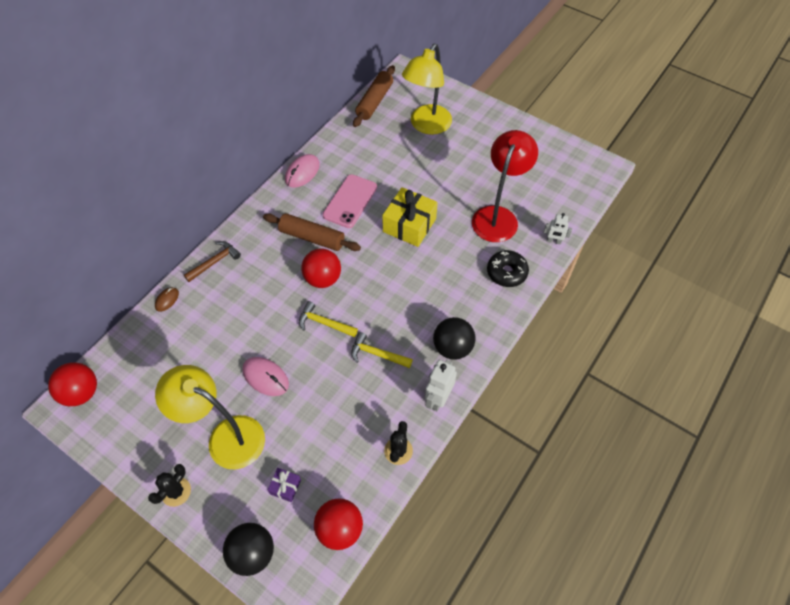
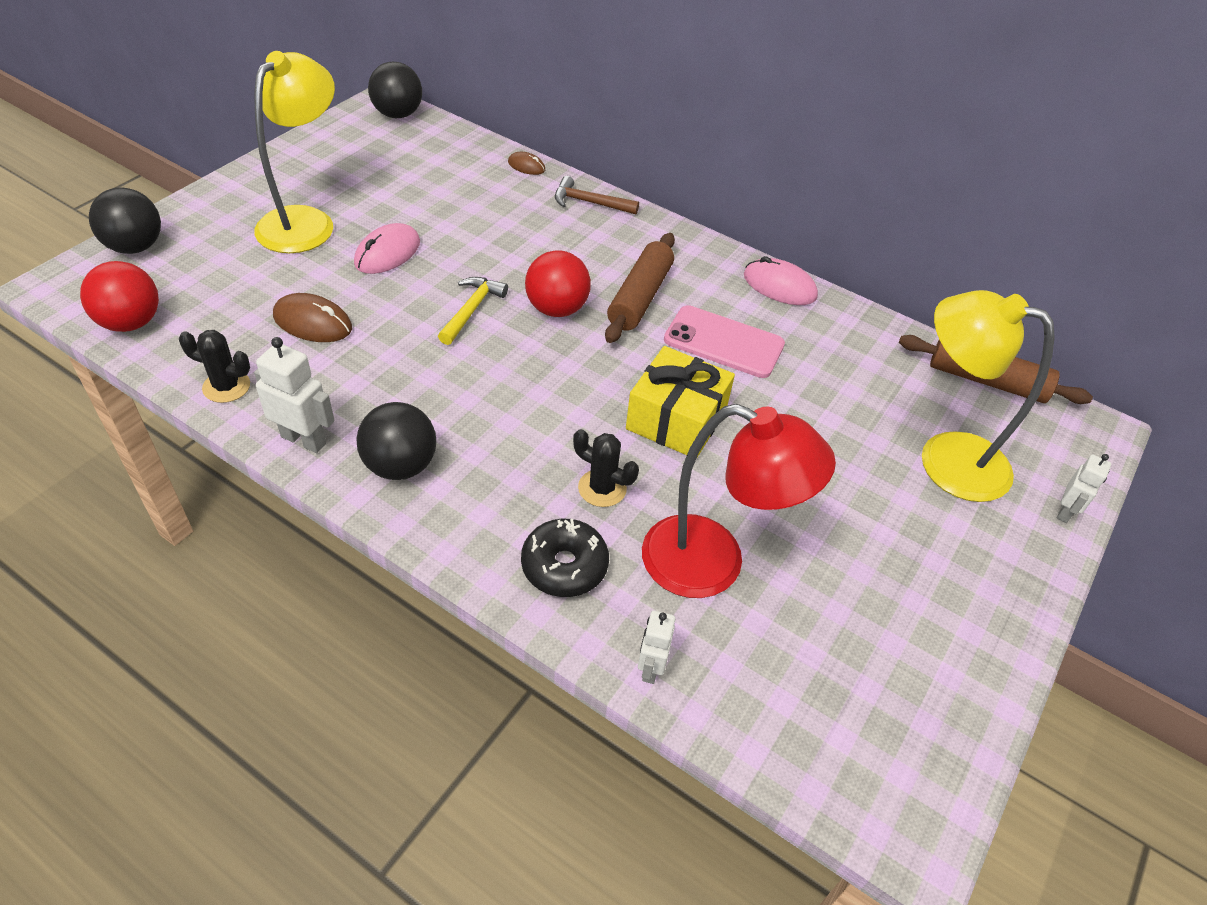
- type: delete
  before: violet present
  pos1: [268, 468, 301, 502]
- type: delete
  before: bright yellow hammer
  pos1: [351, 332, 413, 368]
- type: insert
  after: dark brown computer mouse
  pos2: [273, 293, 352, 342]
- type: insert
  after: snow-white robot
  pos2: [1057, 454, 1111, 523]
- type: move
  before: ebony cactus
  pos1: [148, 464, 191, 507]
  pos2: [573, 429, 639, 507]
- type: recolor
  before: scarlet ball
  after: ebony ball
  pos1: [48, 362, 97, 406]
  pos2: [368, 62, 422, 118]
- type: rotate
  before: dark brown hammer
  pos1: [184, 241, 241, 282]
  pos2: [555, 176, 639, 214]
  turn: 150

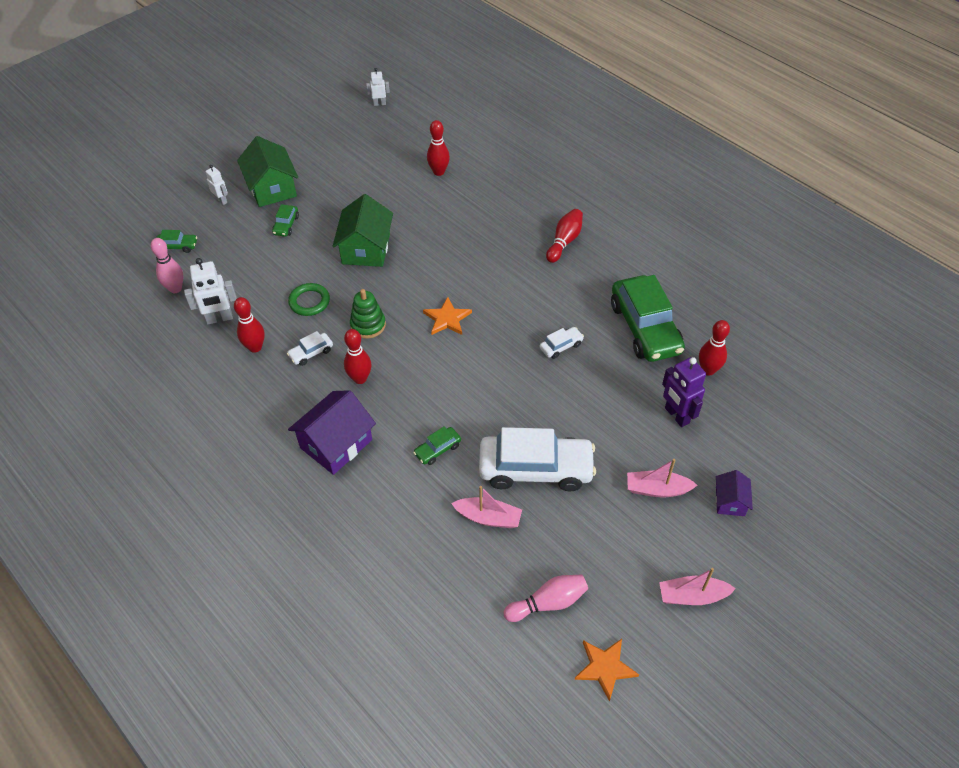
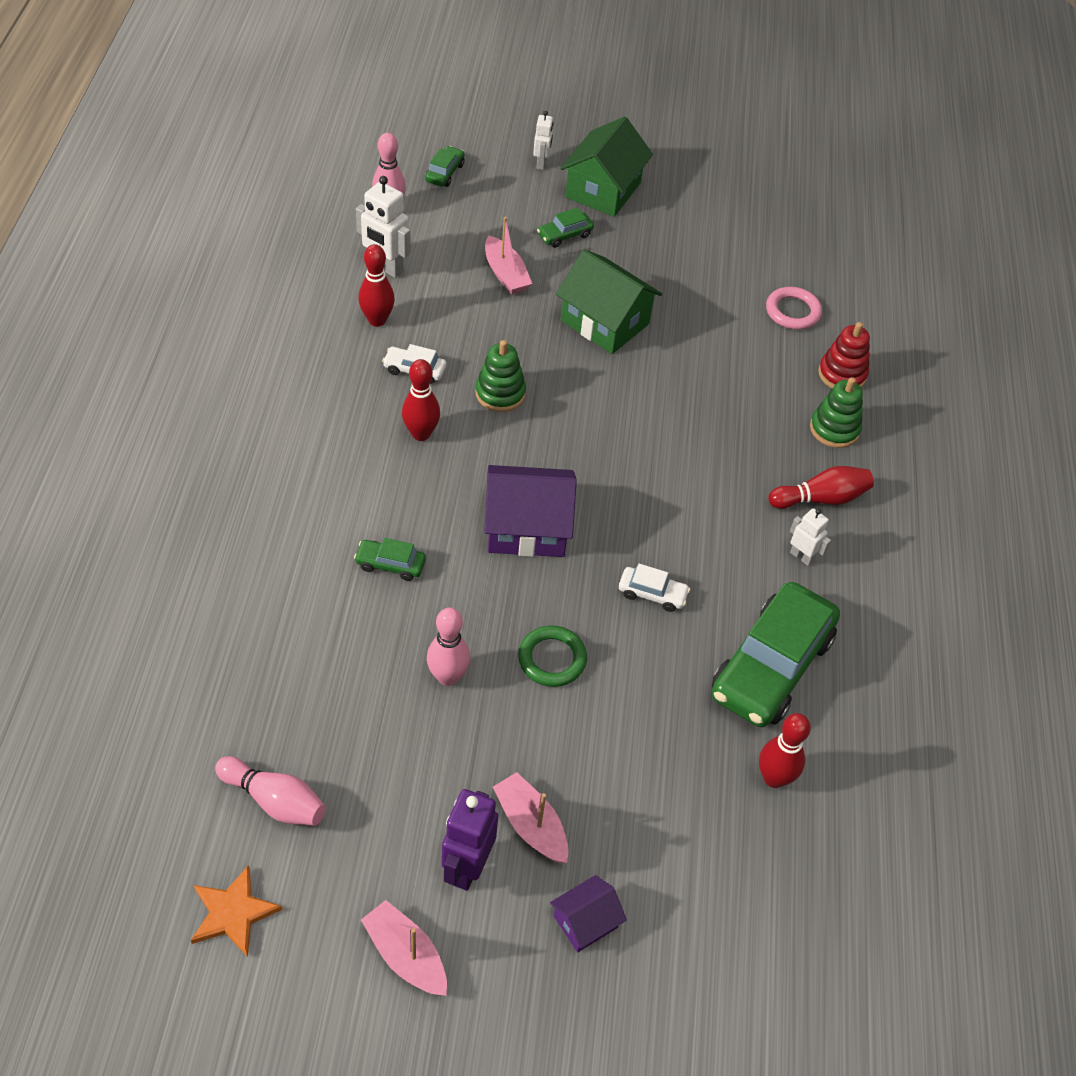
- type: delete
  before: orange star shape
  pos1: [423, 297, 472, 335]
- type: insert
  after: green stacking rings
  pos2: [810, 377, 863, 448]
- type: insert
  after: scarlet stacking rings
  pos2: [818, 322, 870, 389]
- type: move
  before: green hoop
  pos1: [288, 283, 330, 316]
  pos2: [518, 625, 587, 687]
- type: move
  before: violet house
  pos1: [288, 390, 376, 475]
  pos2: [484, 465, 577, 557]
- type: move
  before: snow-white robot
  pos1: [366, 68, 390, 106]
  pos2: [790, 508, 831, 566]
- type: move
  before: rose-pink boat
  pos1: [451, 486, 522, 528]
  pos2: [485, 217, 532, 294]
- type: move
  before: violet robot
  pos1: [662, 357, 706, 427]
  pos2: [442, 789, 498, 891]
- type: replace
  before: scarlet tenpin
  after: rose-pink hoop
  pos1: [427, 120, 450, 176]
  pos2: [766, 287, 822, 330]
- type: replace
  before: snow-white car
  after: rose-pink tenpin
  pos1: [479, 427, 596, 491]
  pos2: [427, 607, 470, 686]
- type: rotate
  before: green car
  pos1: [156, 230, 197, 253]
  pos2: [425, 146, 465, 187]
  turn: -120
- type: rotate
  before: green house
  pos1: [332, 194, 393, 267]
  pos2: [556, 249, 662, 354]
  turn: 75

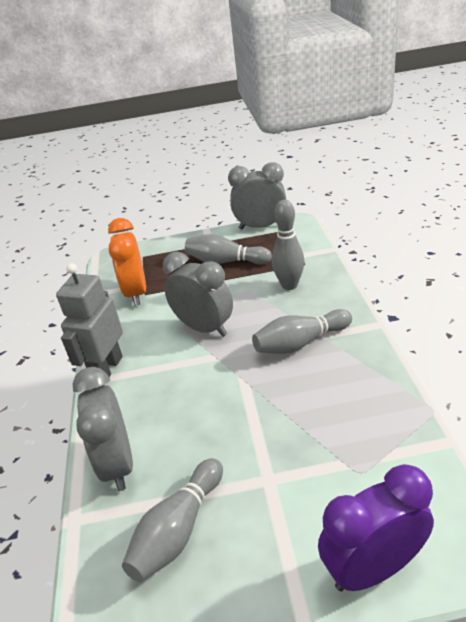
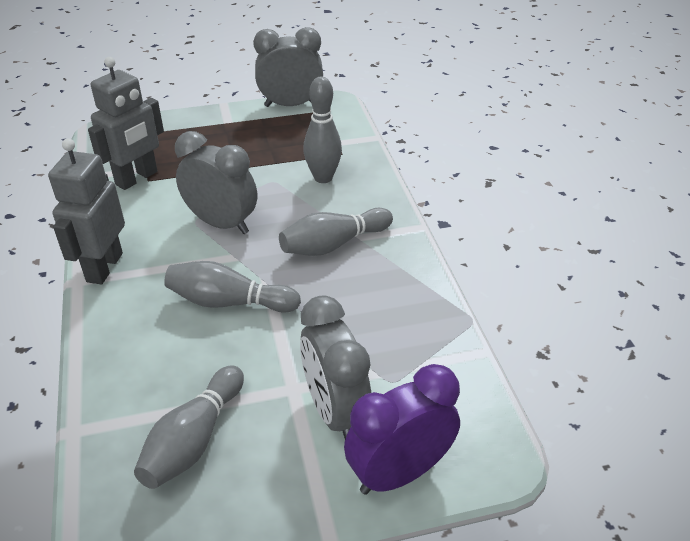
- type: move
  before: grey clock
  pos1: [73, 367, 133, 491]
  pos2: [300, 295, 371, 439]
- type: move
  before: grey tenpin
  pos1: [185, 234, 272, 264]
  pos2: [164, 261, 301, 313]
- type: replace
  before: orange clock
  after: grey robot
  pos1: [108, 218, 146, 306]
  pos2: [88, 57, 164, 190]

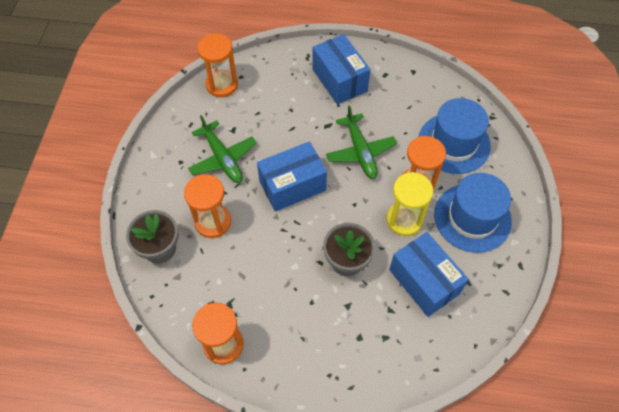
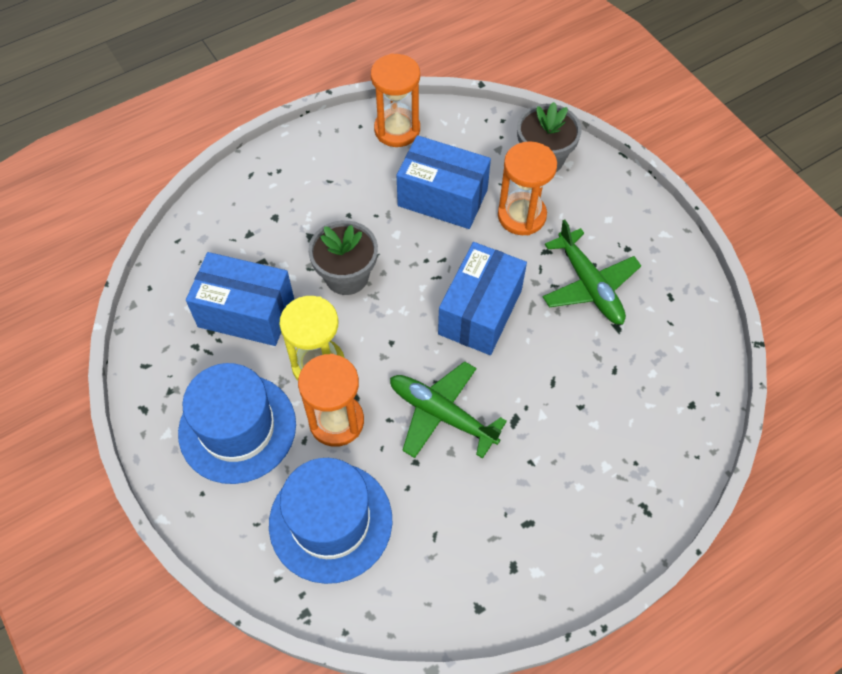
- type: delete
  before: orange sand timer
  pos1: [197, 33, 238, 97]
- type: move
  before: blue box
  pos1: [312, 34, 371, 105]
  pos2: [397, 135, 491, 229]
- type: rotate
  before: green toy plane
  pos1: [188, 115, 256, 183]
  pos2: [543, 220, 641, 324]
  turn: -135

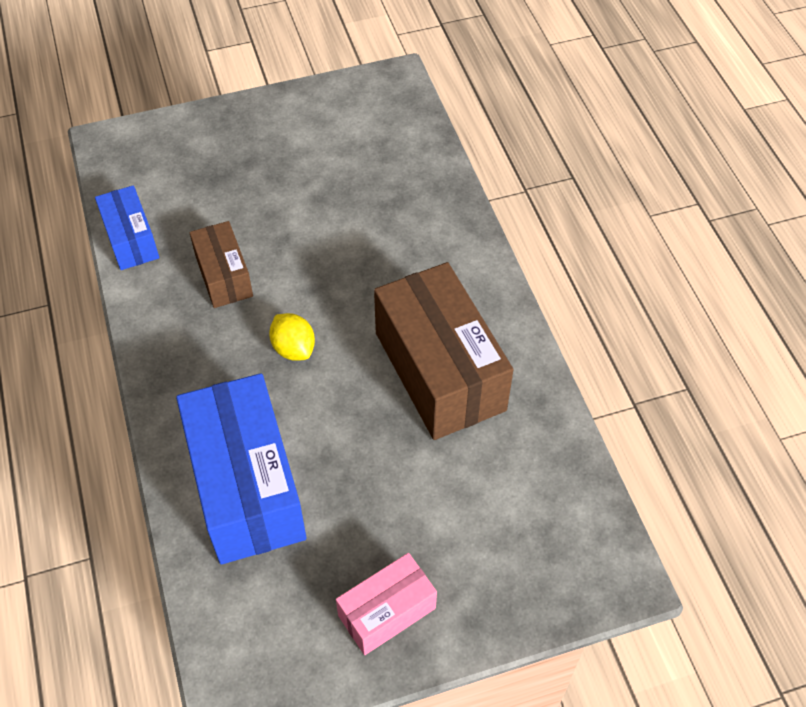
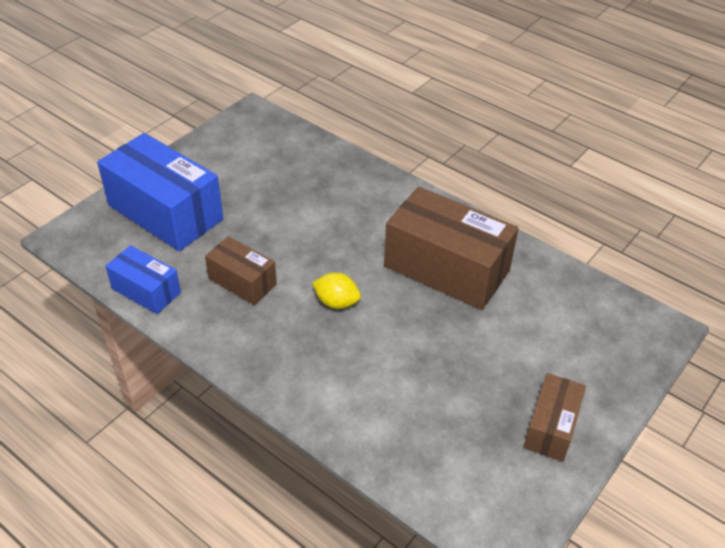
- type: move
  before: blue box
  pos1: [176, 373, 306, 564]
  pos2: [97, 133, 223, 251]
- type: recolor
  before: rose-pink box
  after: dark brown box
  pos1: [336, 553, 437, 655]
  pos2: [523, 373, 586, 462]

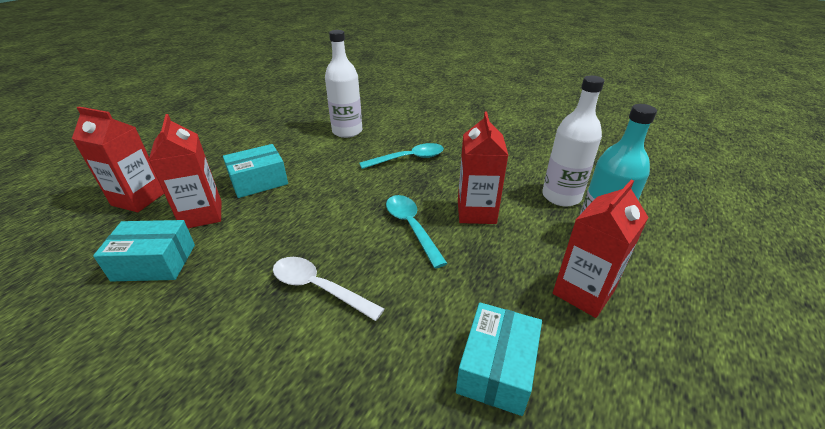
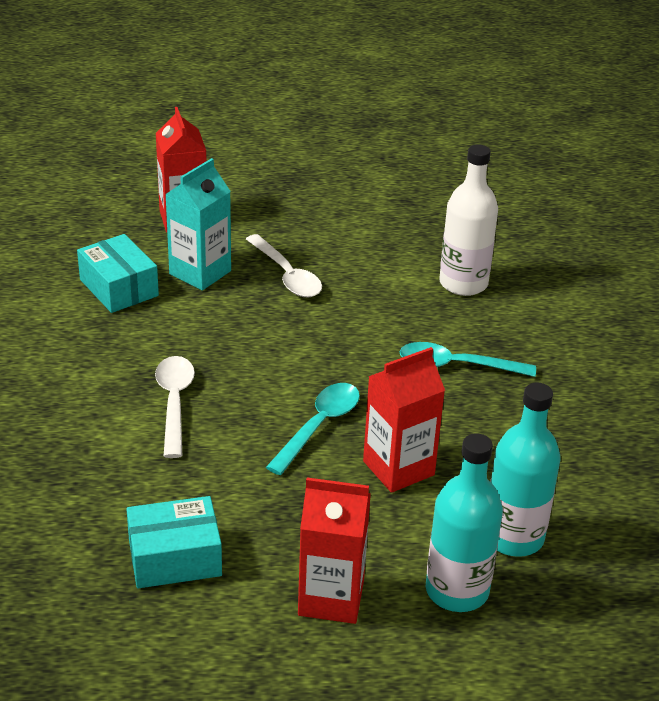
- type: replace
  before: aqua box
  after: snow-white tablespoon
  pos1: [223, 144, 288, 198]
  pos2: [246, 234, 322, 297]
- type: recolor
  before: scarlet milk carton
  after: aqua milk carton
  pos1: [149, 114, 221, 228]
  pos2: [165, 158, 231, 290]
- type: recolor
  before: snow-white drink bottle
  after: aqua drink bottle
  pos1: [542, 76, 604, 207]
  pos2: [490, 382, 560, 557]
- type: rotate
  before: aqua tablespoon
  pos1: [359, 143, 444, 169]
  pos2: [399, 342, 536, 377]
  turn: 150

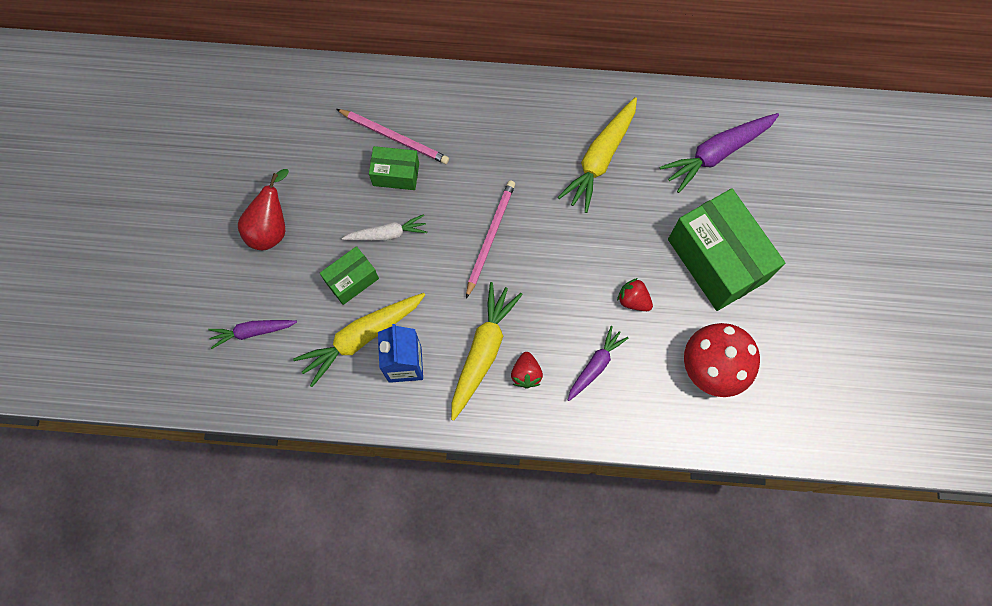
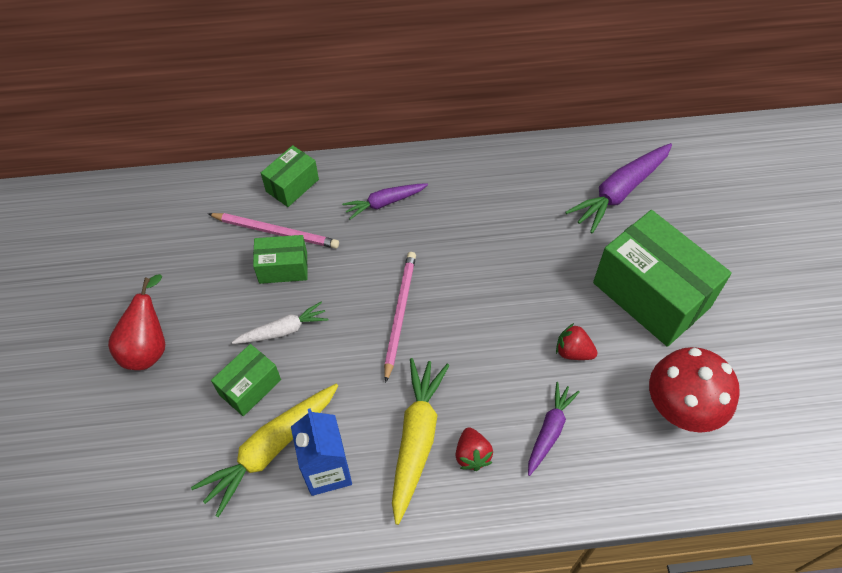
- type: delete
  before: bright yellow carrot
  pos1: [558, 97, 637, 213]
- type: insert
  after: green box
  pos2: [261, 145, 319, 207]
- type: move
  before: violet carrot
  pos1: [208, 320, 297, 349]
  pos2: [342, 183, 428, 220]

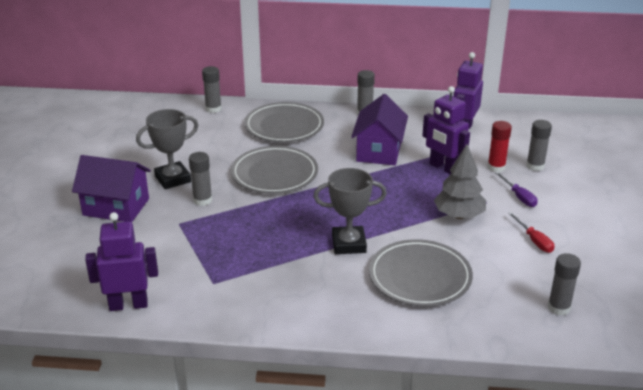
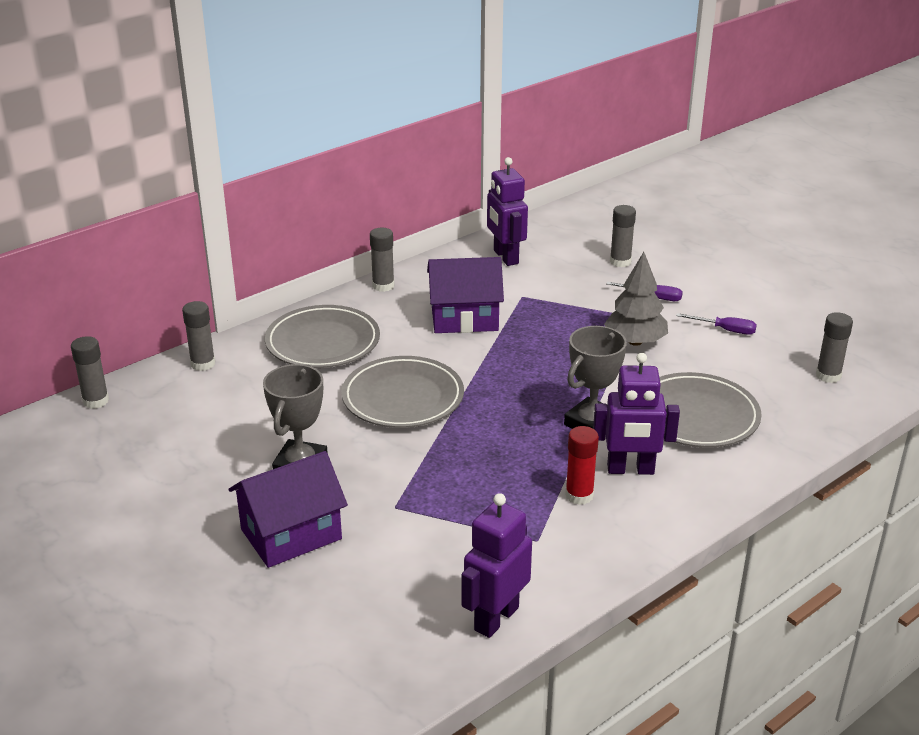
- type: move
  before: grey glue
  pos1: [189, 152, 212, 206]
  pos2: [71, 336, 109, 409]
- type: move
  before: violet robot
  pos1: [422, 86, 470, 175]
  pos2: [593, 353, 680, 475]
- type: move
  before: scarlet glue
  pos1: [487, 121, 512, 172]
  pos2: [565, 426, 599, 505]
- type: recolor
  before: scarlet hand screwdriver
  after: violet hand screwdriver
  pos1: [508, 212, 555, 253]
  pos2: [676, 313, 757, 335]
- type: rotate
  before: violet house
  pos1: [351, 94, 408, 165]
  pos2: [427, 257, 504, 333]
  turn: -60

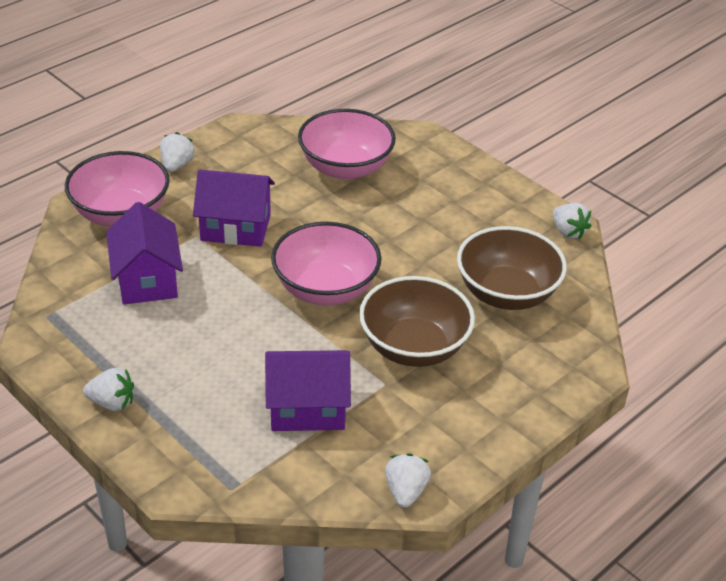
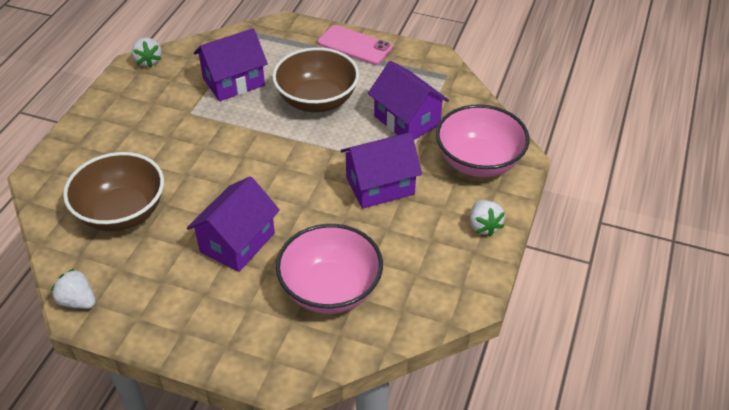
- type: delete
  before: rose-pink serving bowl
  pos1: [271, 222, 381, 306]
- type: insert
  after: violet house
  pos2: [187, 176, 280, 272]
- type: move
  before: dark brown serving bowl
  pos1: [359, 276, 475, 367]
  pos2: [272, 47, 359, 113]
- type: replace
  before: snow-white berry
  after: rose-pink mobile phone
  pos1: [83, 368, 134, 411]
  pos2: [318, 25, 392, 65]

